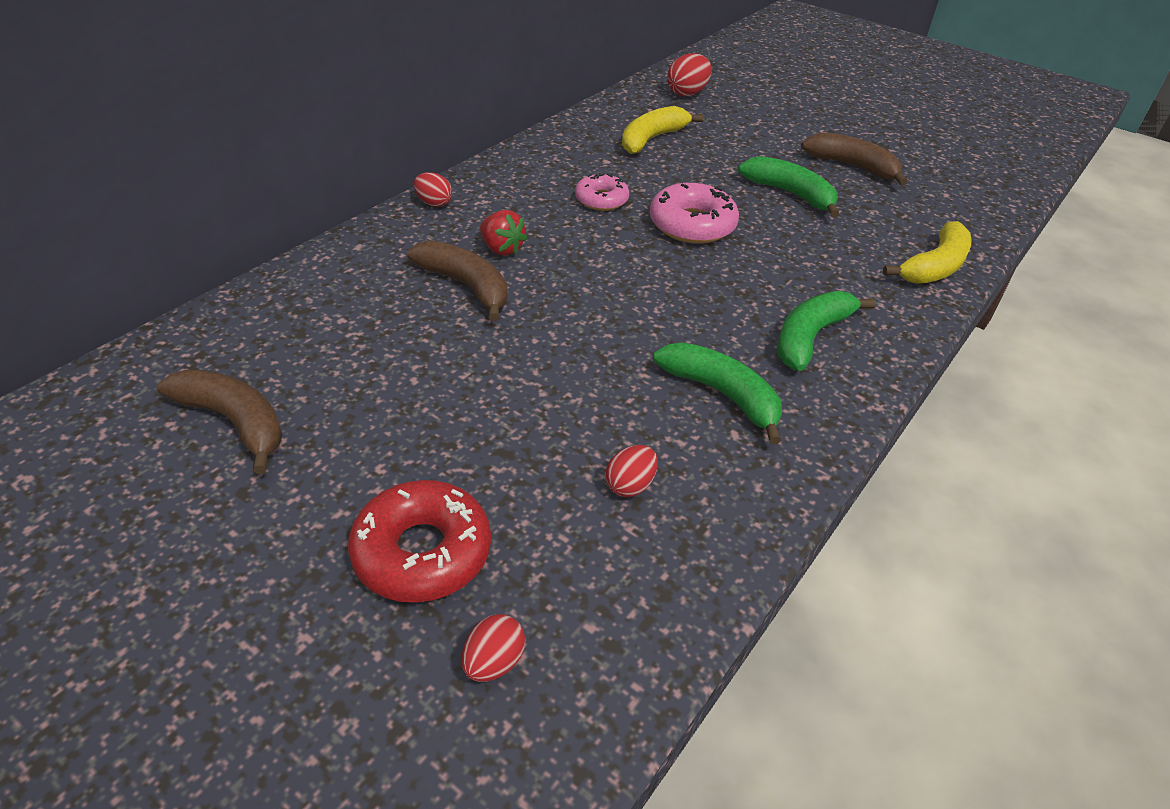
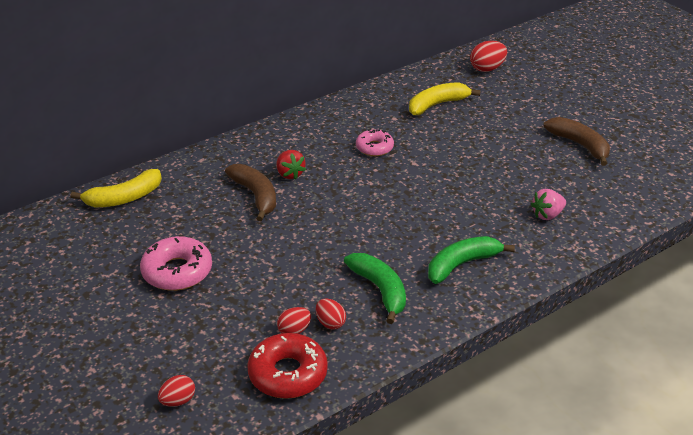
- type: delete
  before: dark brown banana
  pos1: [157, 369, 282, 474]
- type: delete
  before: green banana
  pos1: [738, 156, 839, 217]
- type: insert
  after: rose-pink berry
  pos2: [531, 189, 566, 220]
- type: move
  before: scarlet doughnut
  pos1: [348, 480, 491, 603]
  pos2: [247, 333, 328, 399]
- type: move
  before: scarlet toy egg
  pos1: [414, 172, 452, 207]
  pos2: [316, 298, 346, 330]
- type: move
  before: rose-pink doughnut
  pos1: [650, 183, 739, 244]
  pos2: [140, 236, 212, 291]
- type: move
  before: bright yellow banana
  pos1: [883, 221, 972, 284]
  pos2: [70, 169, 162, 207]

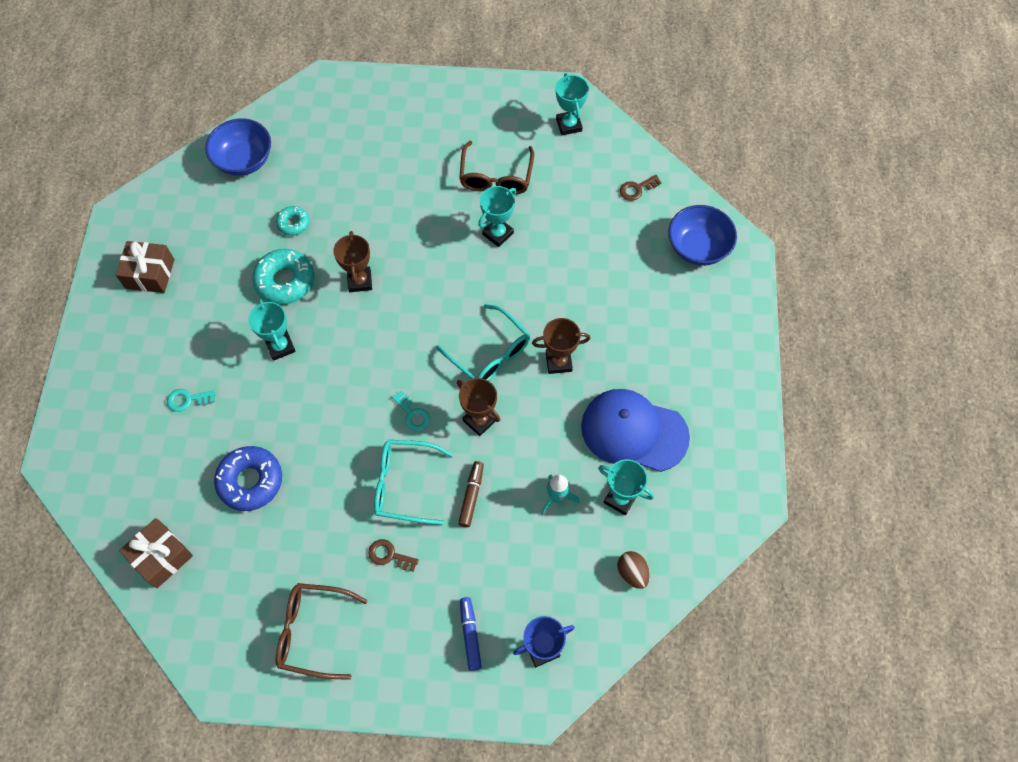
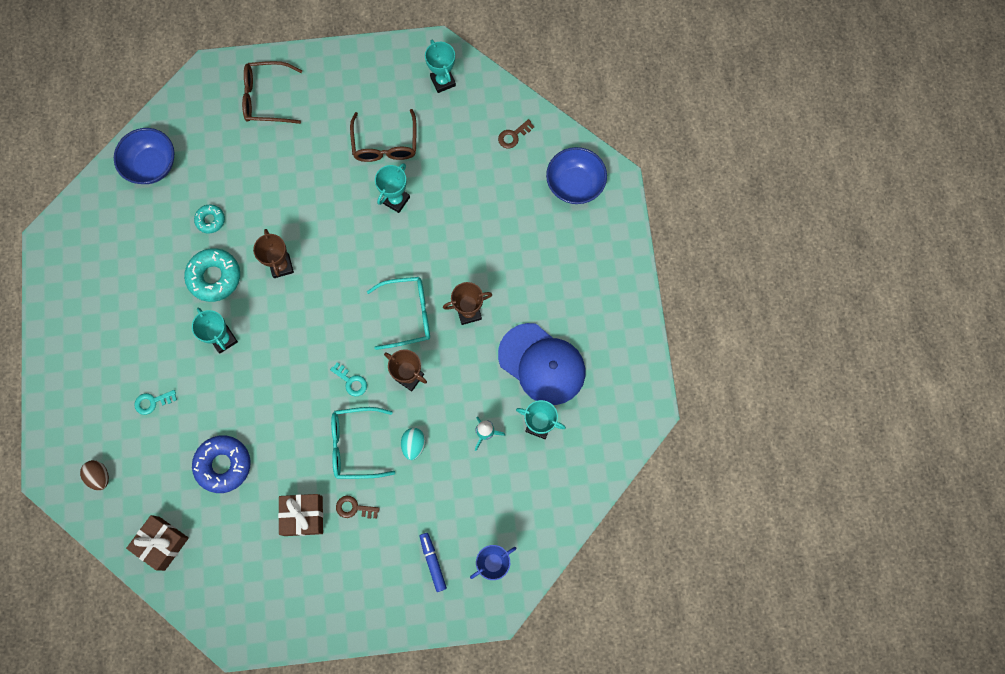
- type: move
  before: dark brown present
  pos1: [116, 241, 174, 293]
  pos2: [278, 494, 323, 536]
- type: move
  before: dark brown eyeglasses
  pos1: [276, 583, 367, 680]
  pos2: [242, 61, 302, 124]
- type: move
  before: dark brown toy egg
  pos1: [617, 551, 650, 589]
  pos2: [80, 460, 109, 491]
- type: replace
  before: dark brown felt pen
  after: aqua toy egg
  pos1: [458, 461, 484, 527]
  pos2: [401, 428, 426, 460]
- type: rotate
  before: aqua eyeglasses
  pos1: [436, 304, 530, 381]
  pos2: [367, 277, 430, 350]
  turn: -45
- type: rotate
  before: blue peaked cap
  pos1: [581, 389, 690, 472]
  pos2: [498, 323, 585, 405]
  turn: -150

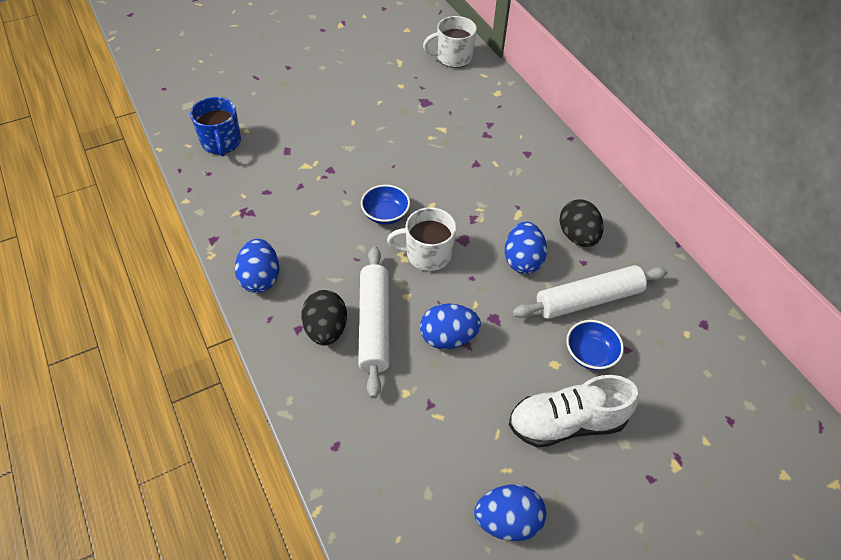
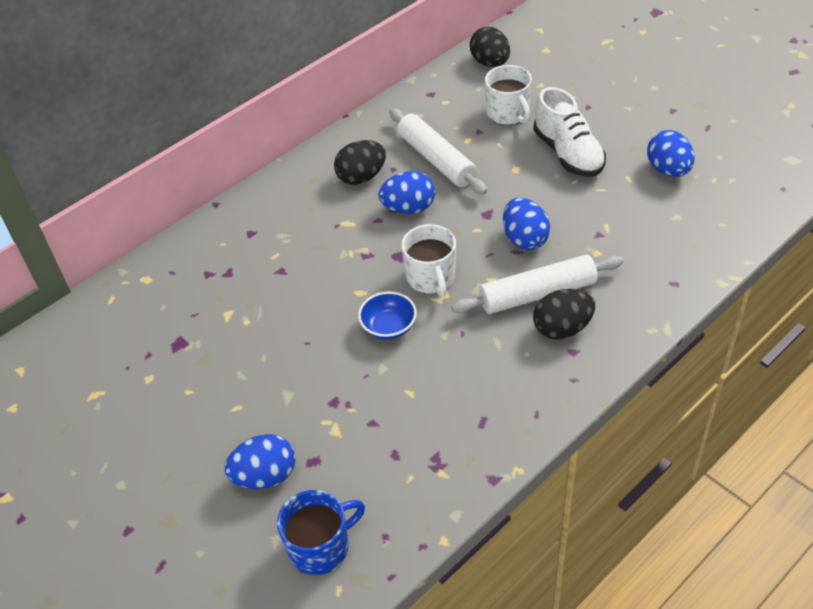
- type: delete
  before: blue serving bowl
  pos1: [566, 320, 624, 370]
- type: insert
  after: ebony toy egg
  pos2: [470, 27, 510, 67]
- type: move
  before: blue toy egg
  pos1: [235, 239, 279, 293]
  pos2: [224, 434, 296, 489]
- type: move
  before: snow-white coffee mug
  pos1: [423, 16, 477, 68]
  pos2: [485, 65, 532, 125]

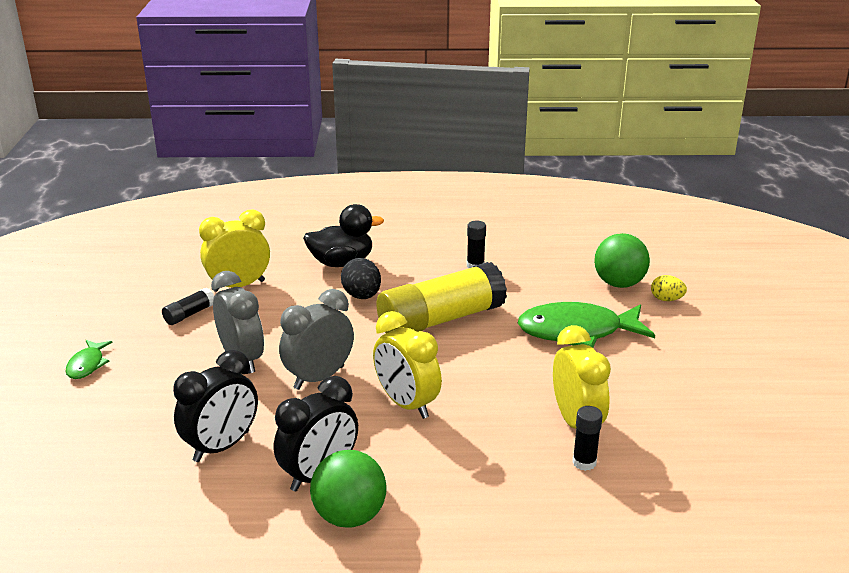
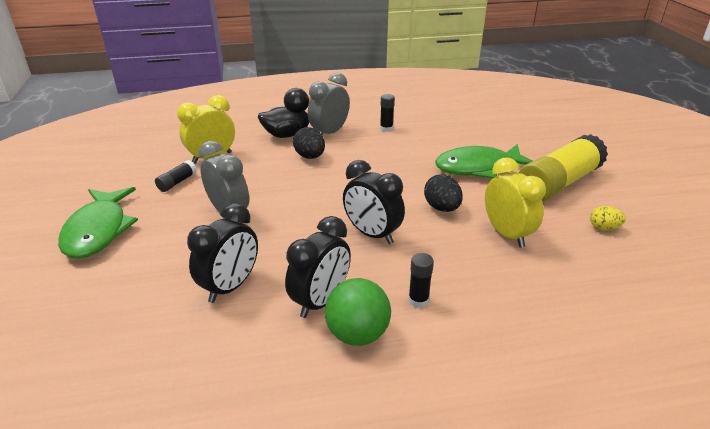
- type: delete
  before: green ball
  pos1: [594, 233, 650, 288]
- type: insert
  after: ebony toy egg
  pos2: [424, 174, 463, 212]
- type: move
  before: grey clock
  pos1: [279, 289, 354, 390]
  pos2: [308, 73, 350, 135]
- type: move
  before: bright yellow glue
  pos1: [376, 262, 507, 333]
  pos2: [519, 134, 608, 202]
- type: move
  before: ebony glue
  pos1: [572, 406, 603, 471]
  pos2: [408, 253, 434, 308]
- type: move
  before: bright yellow toy egg
  pos1: [651, 275, 687, 301]
  pos2: [590, 206, 626, 230]
- type: recolor
  before: bright yellow clock
  after: ebony clock
  pos1: [373, 311, 442, 419]
  pos2: [343, 160, 405, 244]
- type: resize
  before: green fish
  pos1: [65, 340, 113, 379]
  pos2: [58, 187, 138, 259]
  scale: 2.09

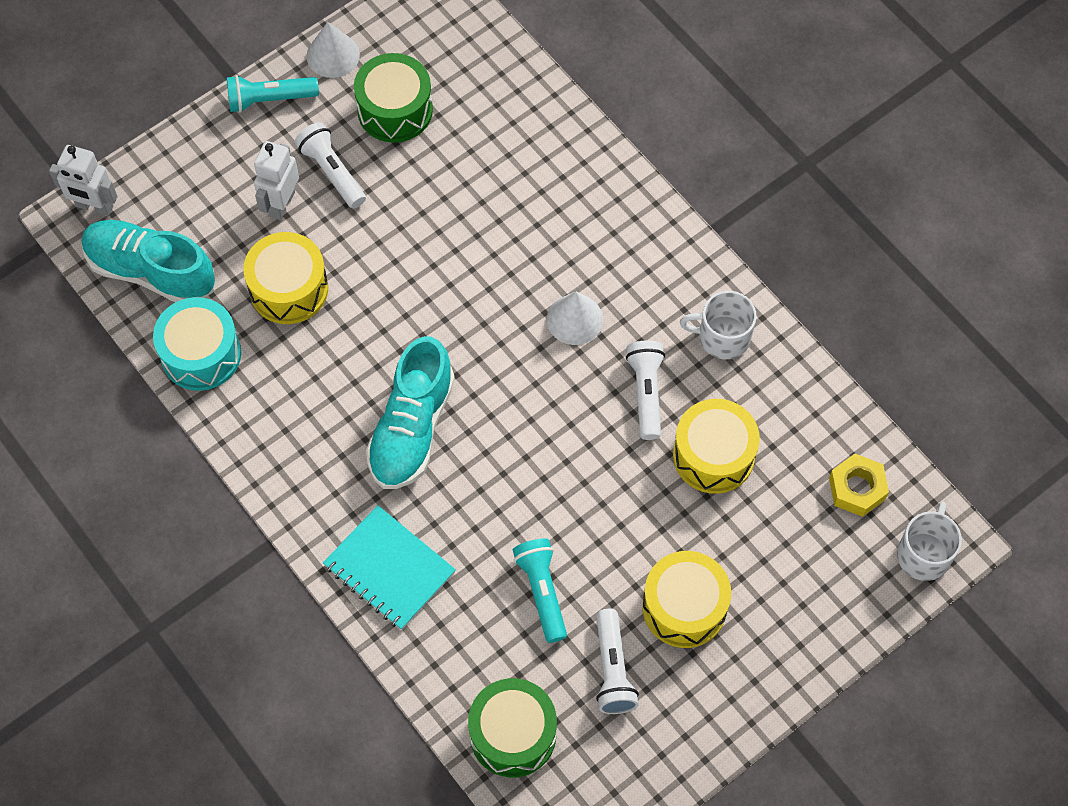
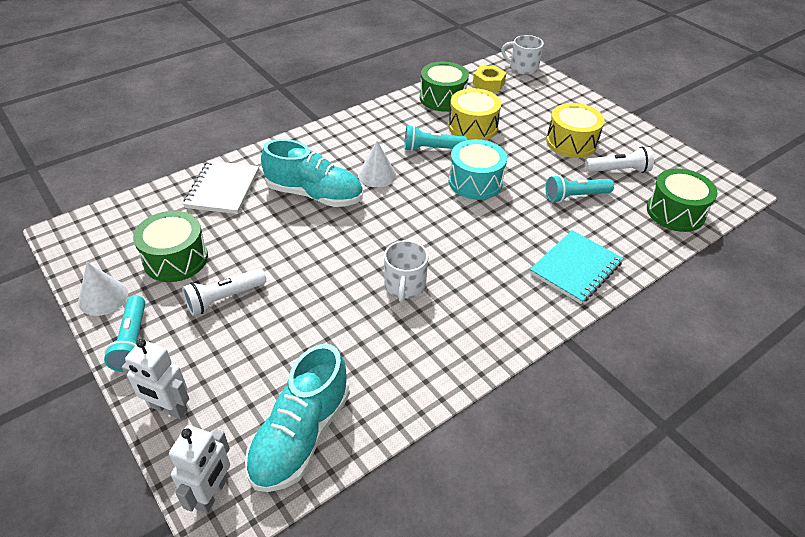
- type: delete
  before: bright yellow toy drum
  pos1: [243, 232, 328, 324]
- type: insert
  after: snow-white notebook
  pos2: [183, 161, 259, 214]
- type: insert
  after: green toy drum
  pos2: [420, 62, 469, 112]
- type: move
  before: aqua toy drum
  pos1: [153, 297, 241, 391]
  pos2: [449, 139, 507, 200]
- type: move
  before: snow-white robot
  pos1: [254, 141, 299, 220]
  pos2: [122, 339, 189, 419]
- type: move
  before: aqua lace-up shoe
  pos1: [366, 336, 455, 489]
  pos2: [261, 139, 363, 207]
- type: move
  before: snow-white coffee mug
  pos1: [680, 291, 757, 359]
  pos2: [384, 240, 428, 302]
- type: recolor
  before: snow-white pocket torch
  after: aqua pocket torch
  pos1: [626, 340, 665, 440]
  pos2: [404, 125, 467, 151]

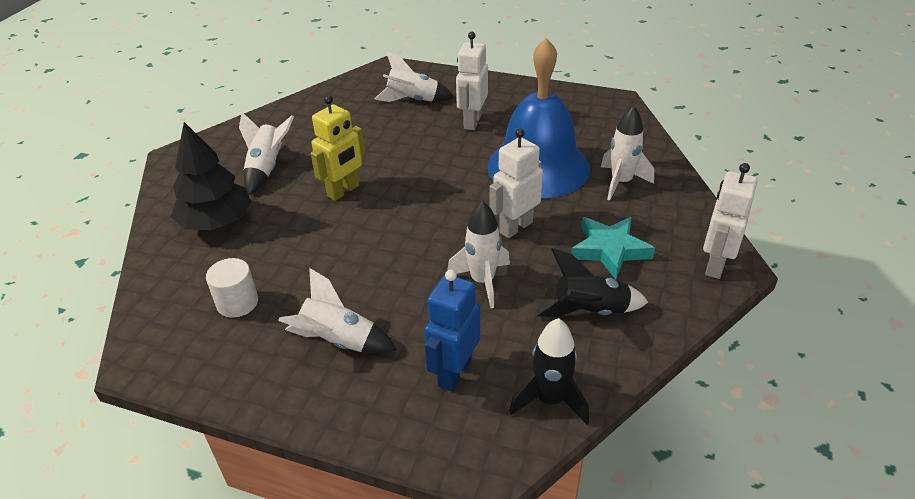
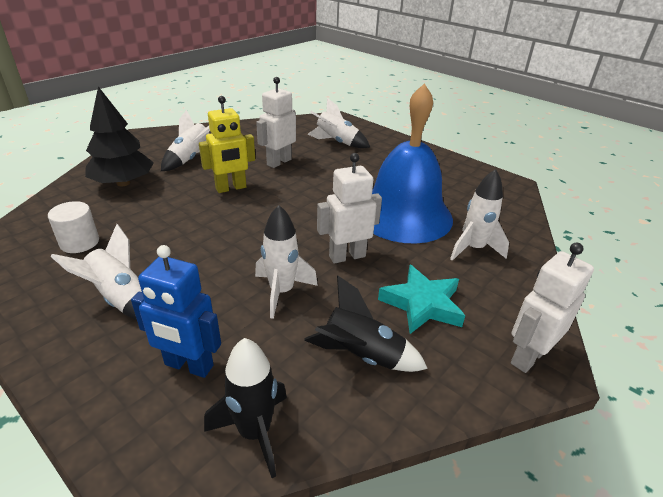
- type: move
  before: snow-white robot
  pos1: [456, 32, 488, 130]
  pos2: [256, 77, 296, 168]
- type: rotate
  before: blue robot
  pos1: [425, 270, 480, 392]
  pos2: [131, 245, 221, 378]
  turn: -120

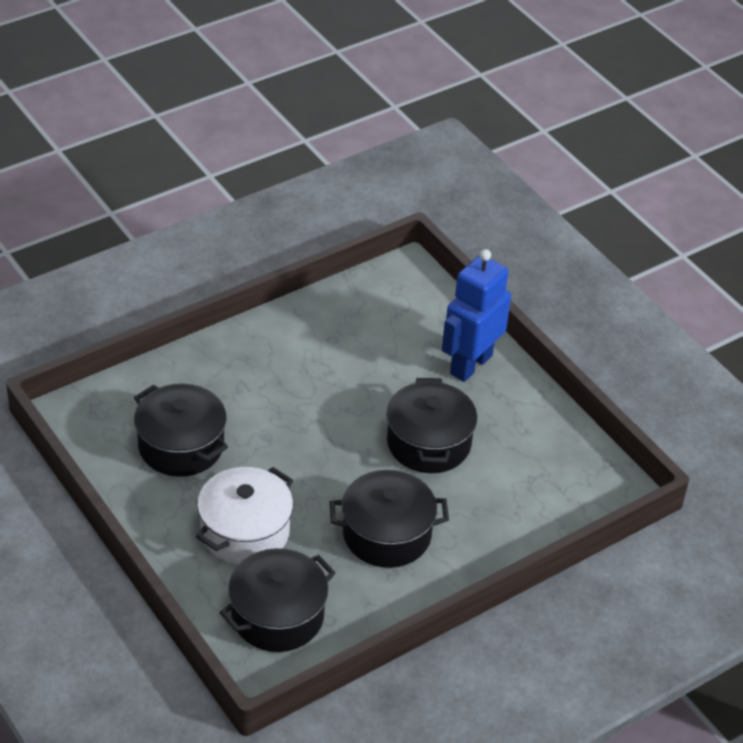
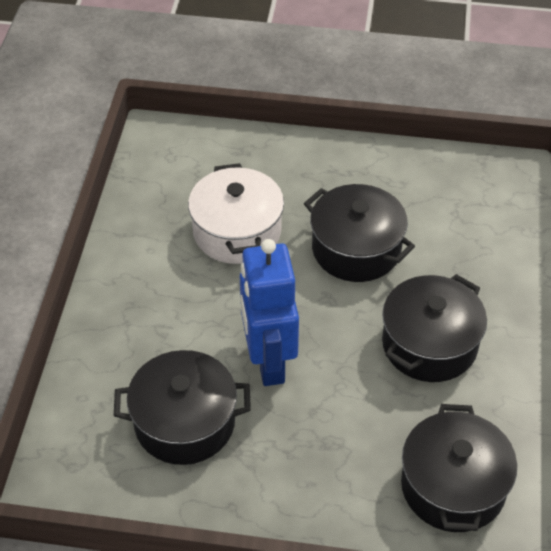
- type: move
  before: snow-white cooking pot
  pos1: [196, 467, 293, 565]
  pos2: [188, 163, 284, 264]
- type: move
  before: blue robot
  pos1: [442, 249, 511, 382]
  pos2: [240, 239, 299, 386]

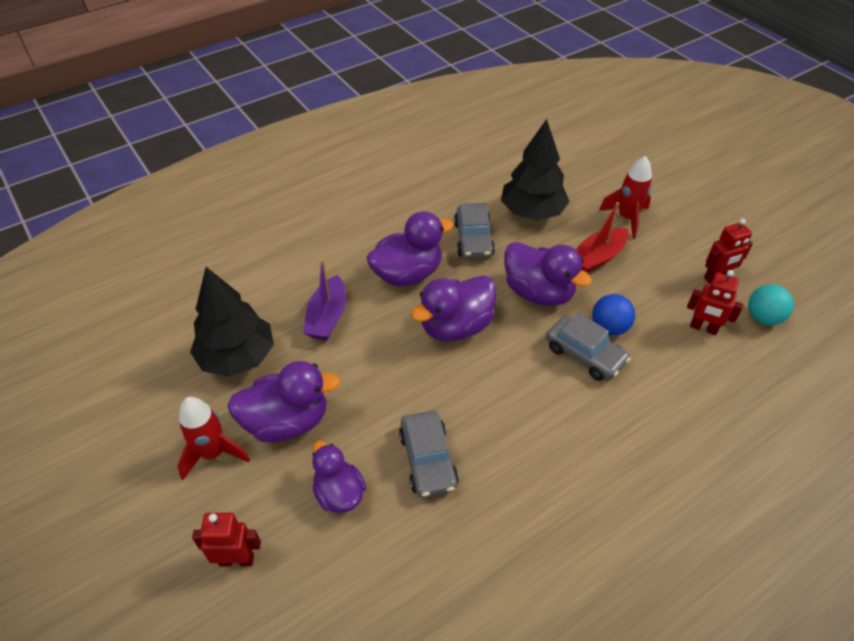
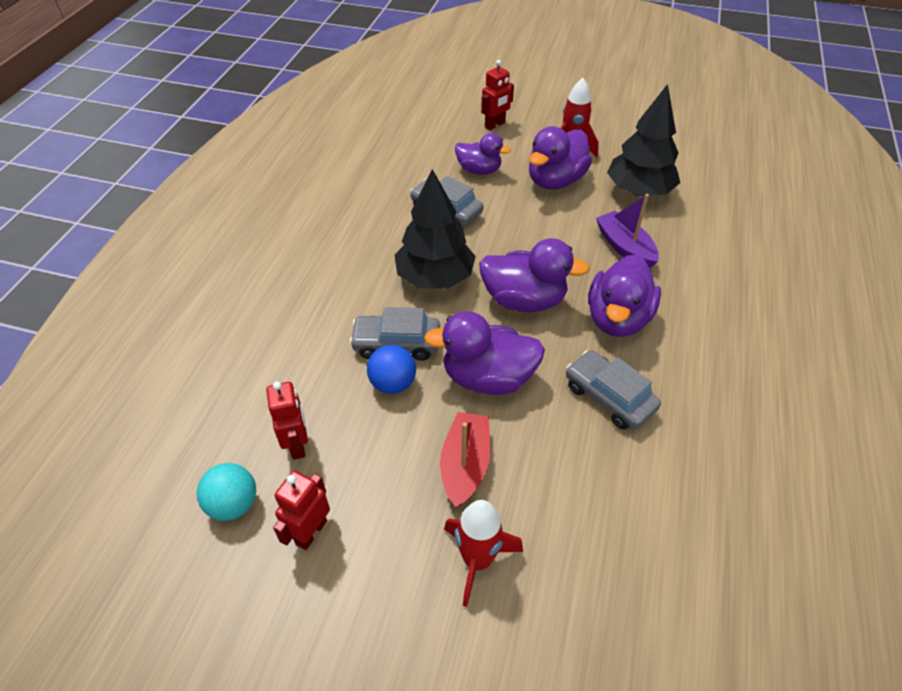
- type: move
  before: ebony fir tree
  pos1: [501, 119, 570, 221]
  pos2: [394, 169, 476, 289]
- type: rotate
  before: violet duck
  pos1: [411, 275, 496, 341]
  pos2: [479, 238, 590, 312]
  turn: 90
- type: rotate
  before: scarlet robot
  pos1: [687, 270, 744, 335]
  pos2: [266, 381, 308, 460]
  turn: 90

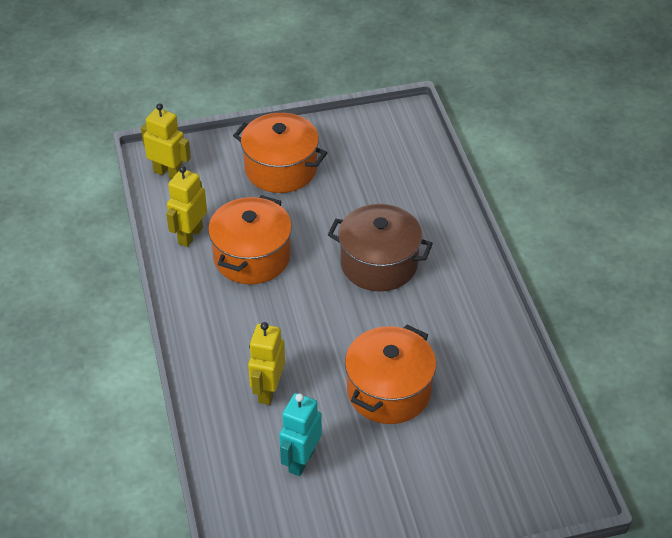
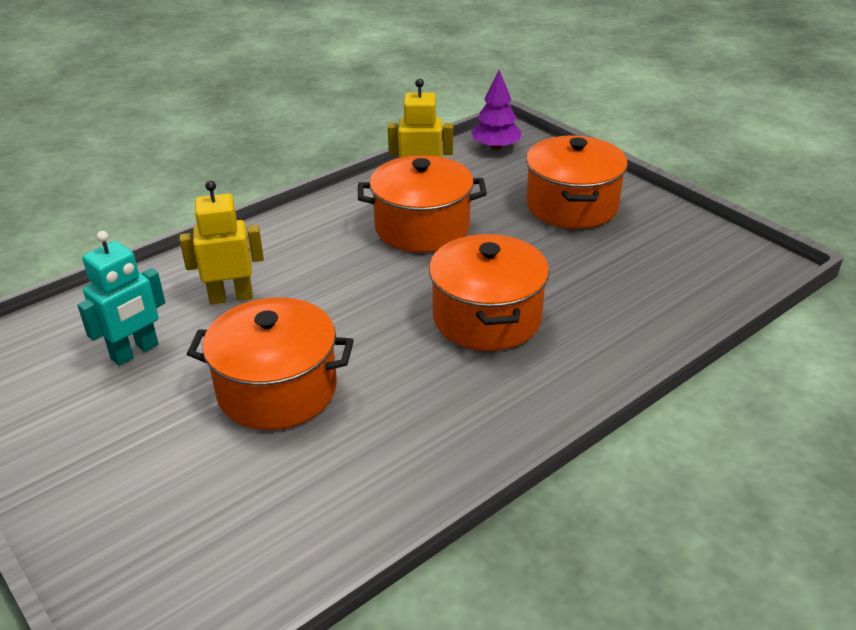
- type: replace
  before: bright yellow robot
  after: violet fir tree
  pos1: [141, 103, 191, 179]
  pos2: [471, 70, 522, 150]
- type: recolor
  before: dark brown cooking pot
  after: orange cooking pot
  pos1: [328, 204, 433, 291]
  pos2: [429, 234, 550, 351]
- type: rotate
  before: aqua robot
  pos1: [279, 393, 322, 476]
  pos2: [77, 231, 165, 366]
  turn: 135

